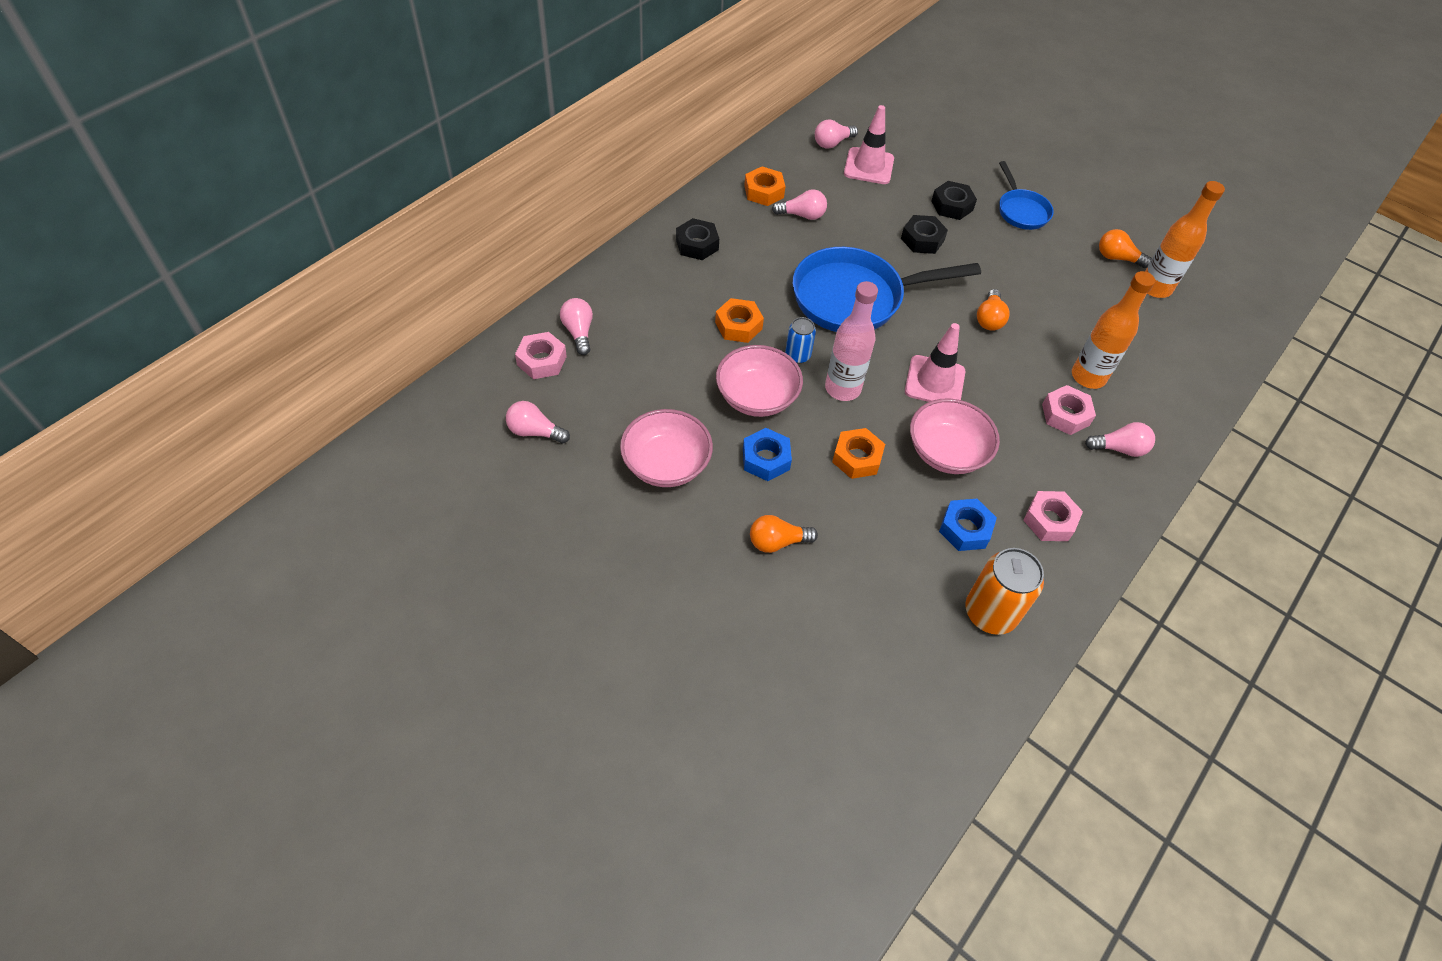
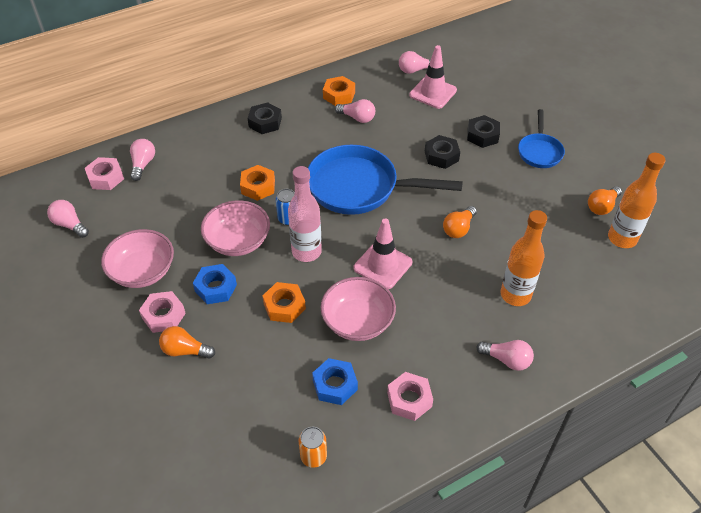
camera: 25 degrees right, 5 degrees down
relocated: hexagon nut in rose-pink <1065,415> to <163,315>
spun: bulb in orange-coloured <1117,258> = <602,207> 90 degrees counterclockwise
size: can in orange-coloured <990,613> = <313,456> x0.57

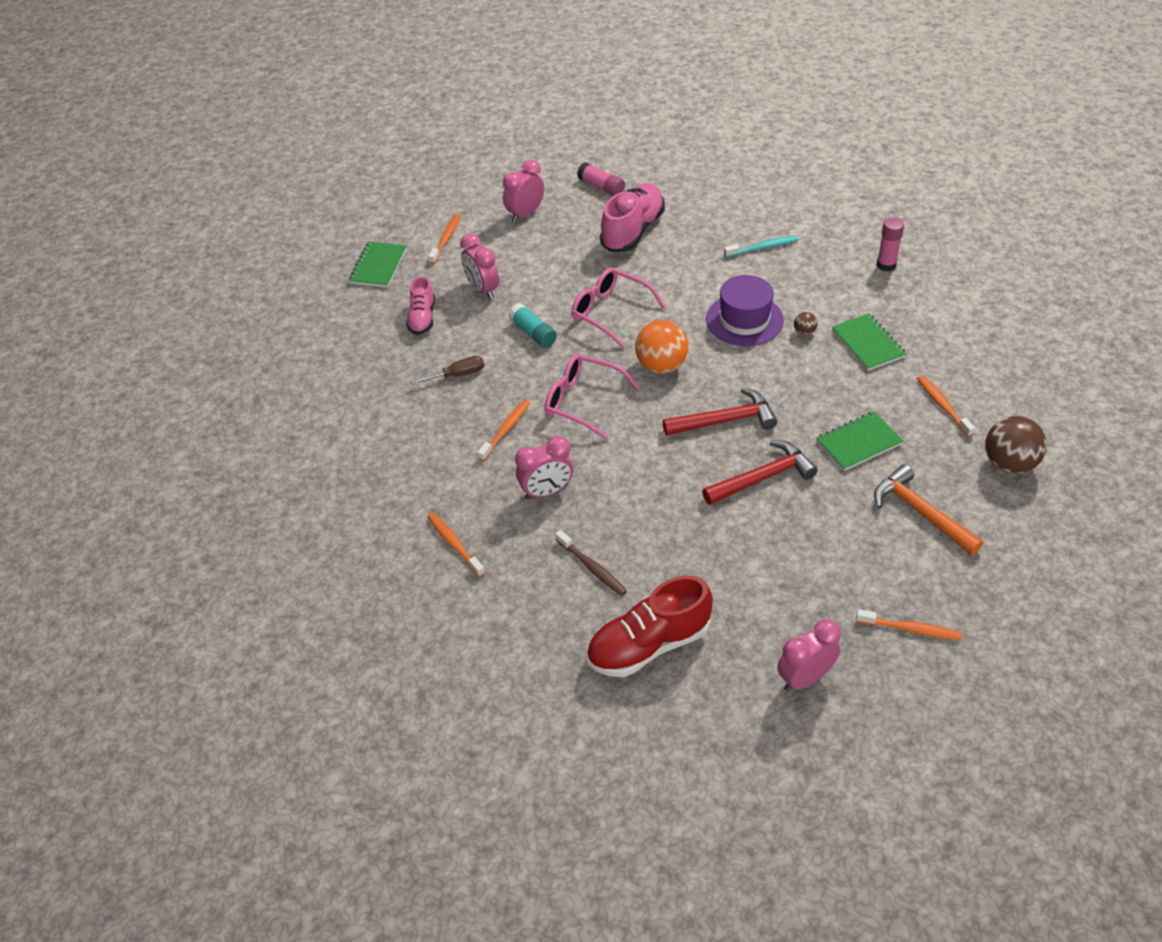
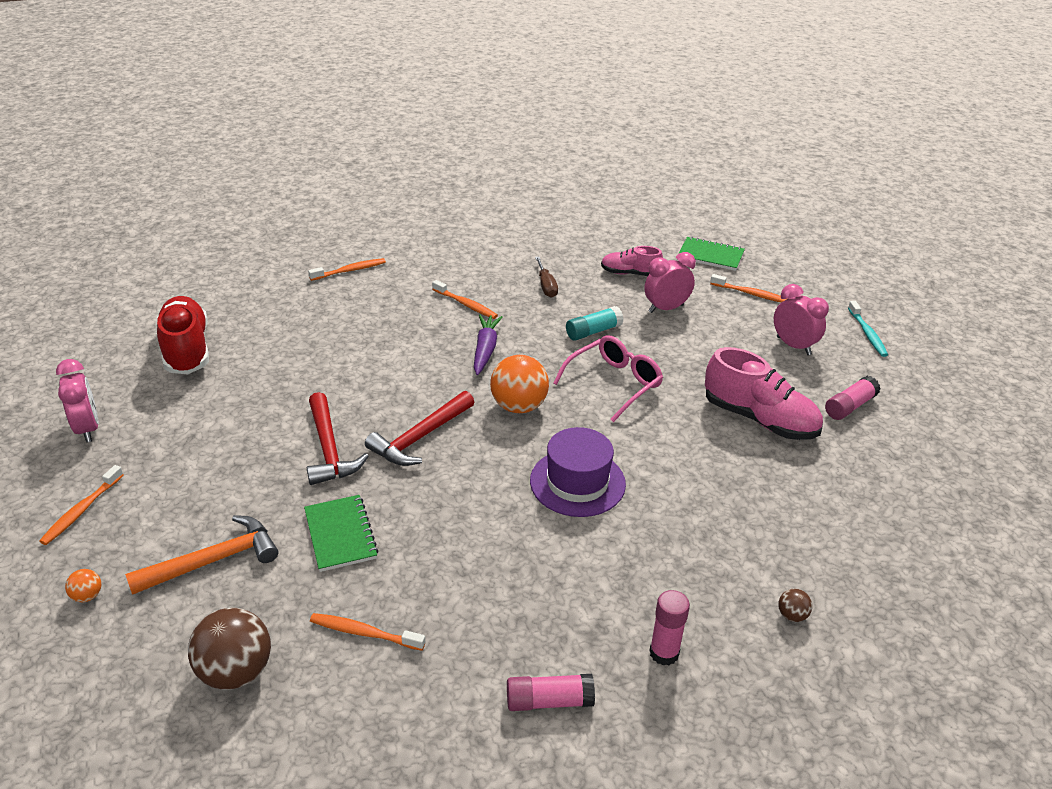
camera: 95 degrees right, 10 degrees down
missing: notebook in green <868,344>; alarm clock in rose-pink <546,491>; dental brush in dark brown <592,568>
appeared: ball in orange-coloured <87,596>; stick of glue in rose-pink <549,701>
relocated: dental brush in teal <763,247> to <867,333>; ball in dark brown <804,332> to <792,615>
exchanged: glasses in rose-pink <582,401> to carrot in violet <485,350>
spun: dental brush in orange-coloured <943,405> = <364,633> 150 degrees counterclockwise; carpenter's hammer in scarlet <725,421> = <420,437> 45 degrees clockwise

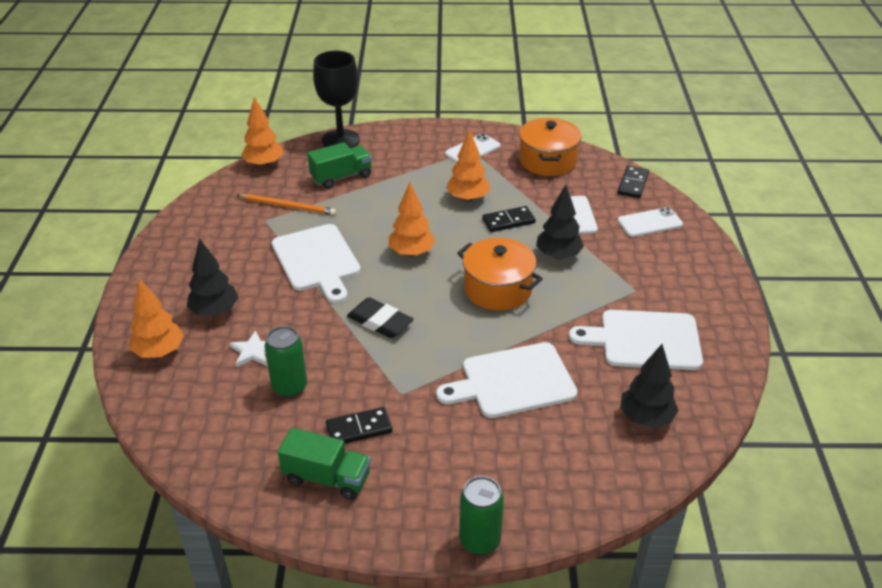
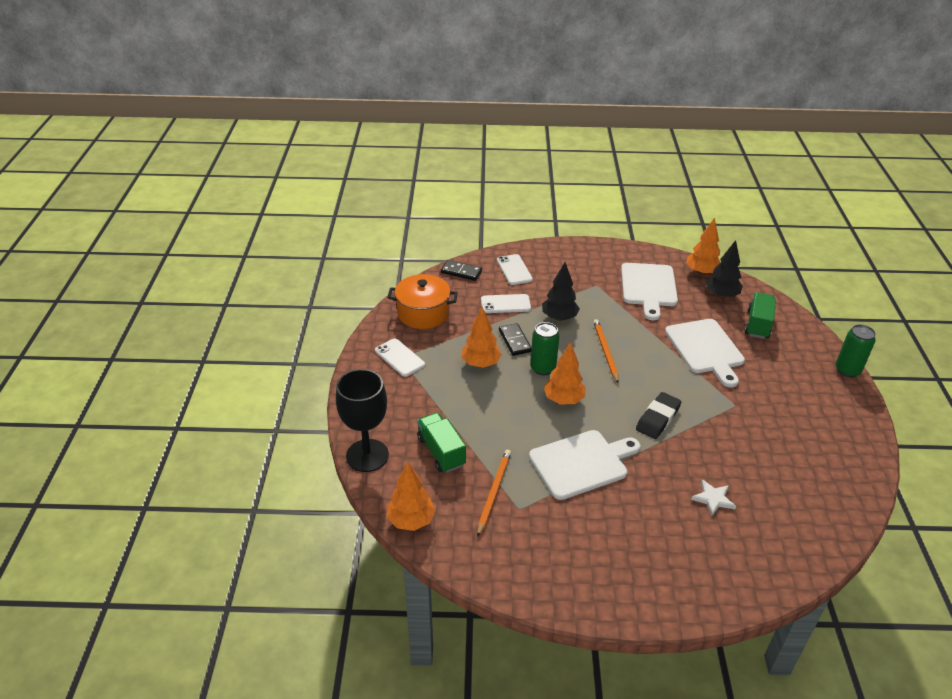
camera: 90 degrees left, 0 degrees up
missing: fir tree in black <215,311>; domino piece in black <359,429>
relocated: fir tree in orange-coloured <159,352> to <701,272>; can in green <289,387> to <543,368>; toy truck in green <327,478> to <758,324>
exchanged: pot in orange-coloured <498,289> to pencil in orange-coloured <605,351>

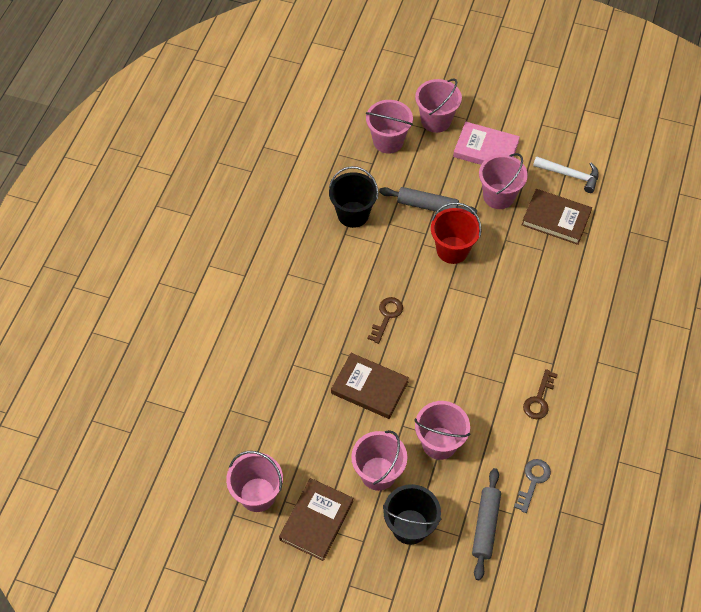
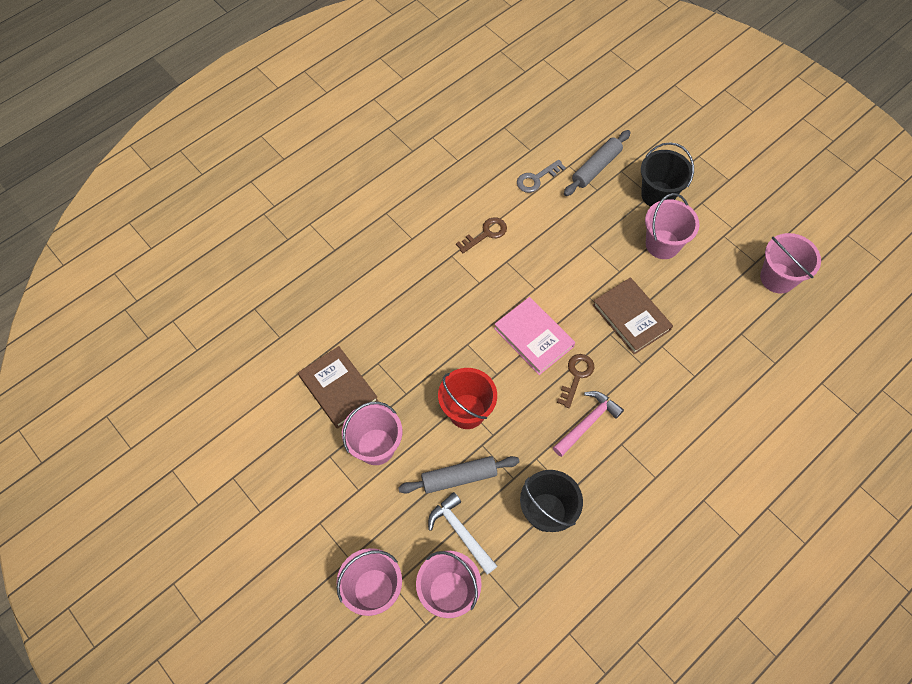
camera: 150 degrees left, 5 degrees up
missing: sand bucket in rose-pink <439,443>; book in dark brown <316,520>
appeared: carpenter's hammer in rose-pink <587,422>
relocated: book in rose-pink <486,149> to <533,337>; carpenter's hammer in white <570,175> to <461,532>
spun: dough roller in ash-grey <427,206> = <459,477> 60 degrees counterclockwise; latchkey in dark brown <386,316> = <576,376> 150 degrees clockwise

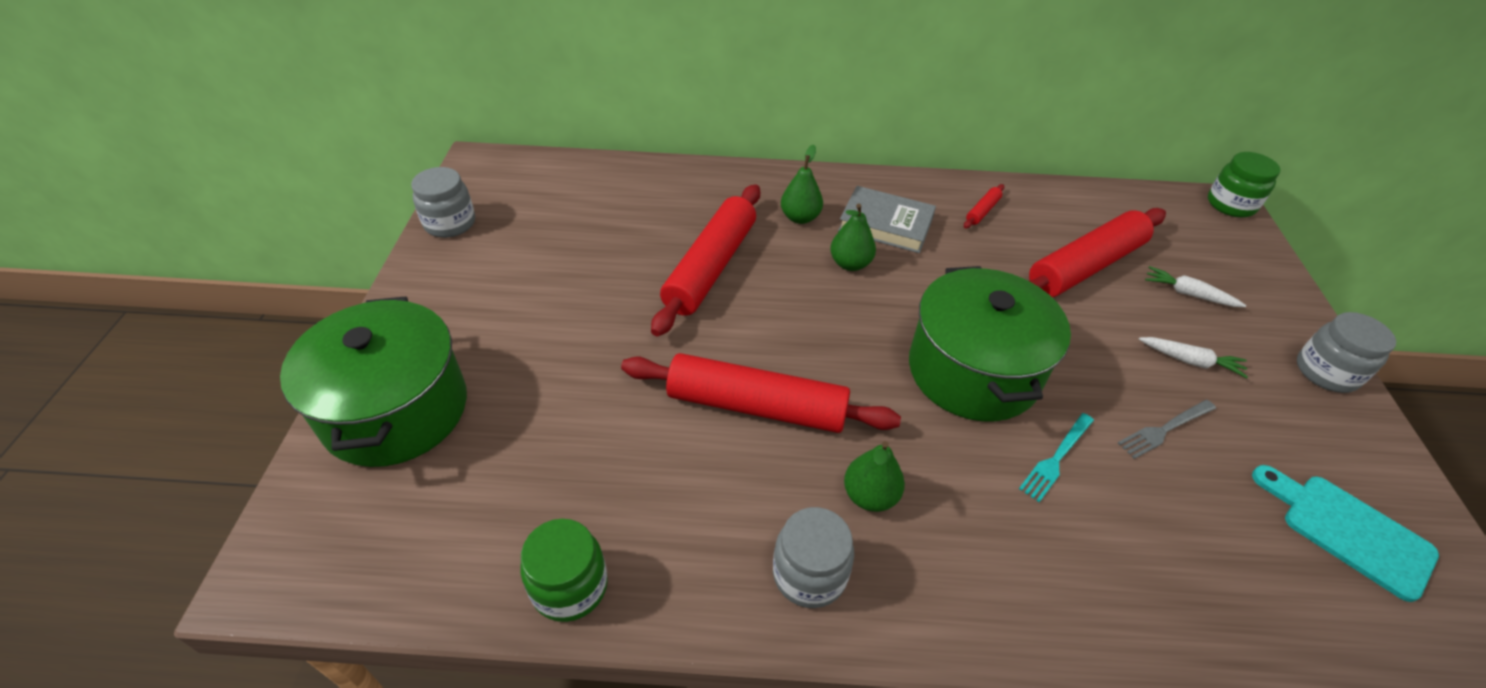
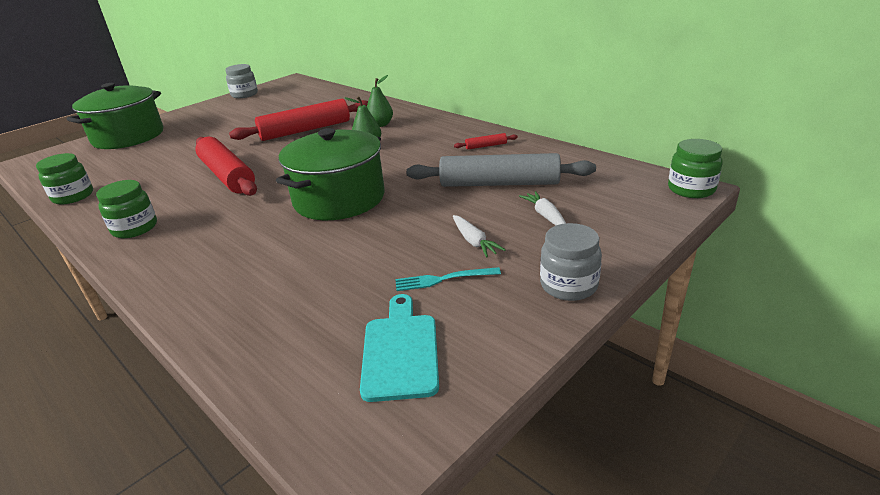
camera: 45 degrees right, 15 degrees down
missing: book in ash-grey <885,224>; fork in ash-grey <1164,429>; pear fruit in green <870,496>
relocated: fork in teal <1056,458> to <443,279>
colour: dough roller in scarlet <1086,267> to dough roller in ash-grey <499,184>; jar in ash-grey <809,574> to jar in green <135,228>

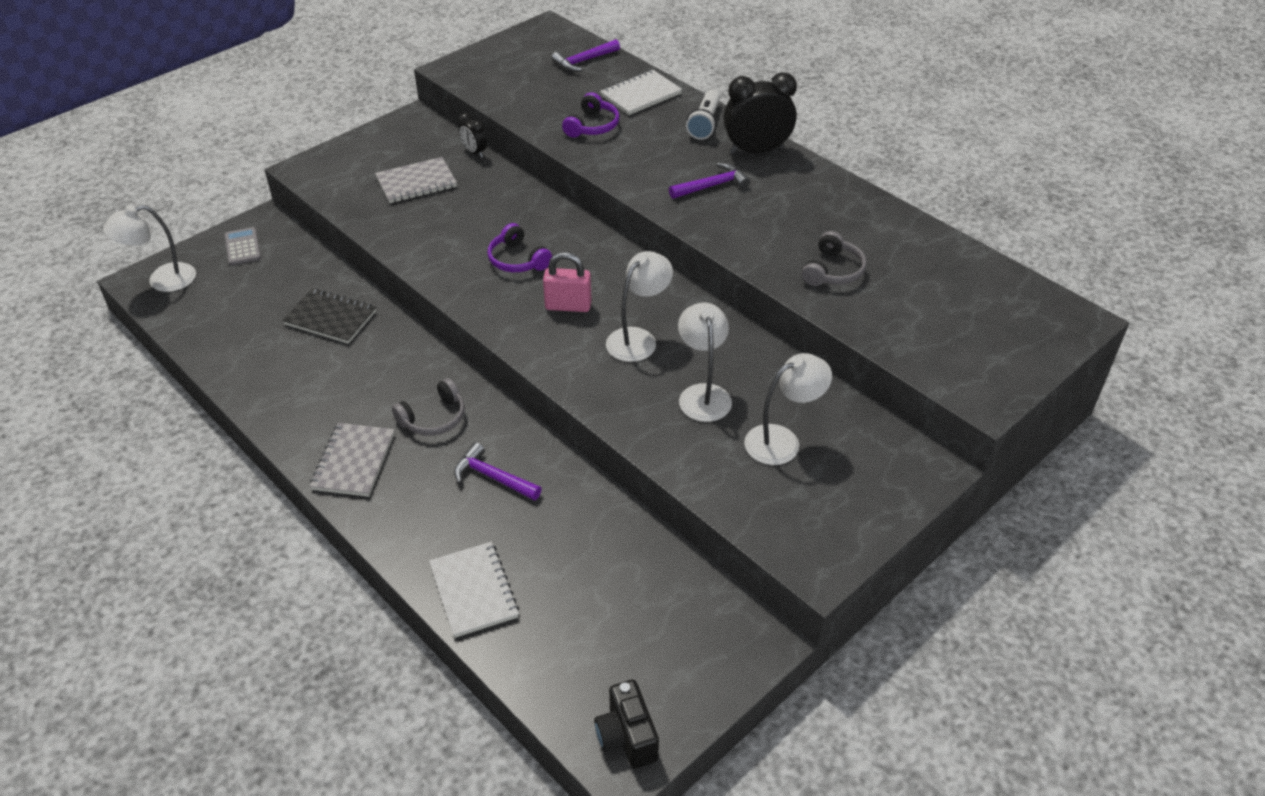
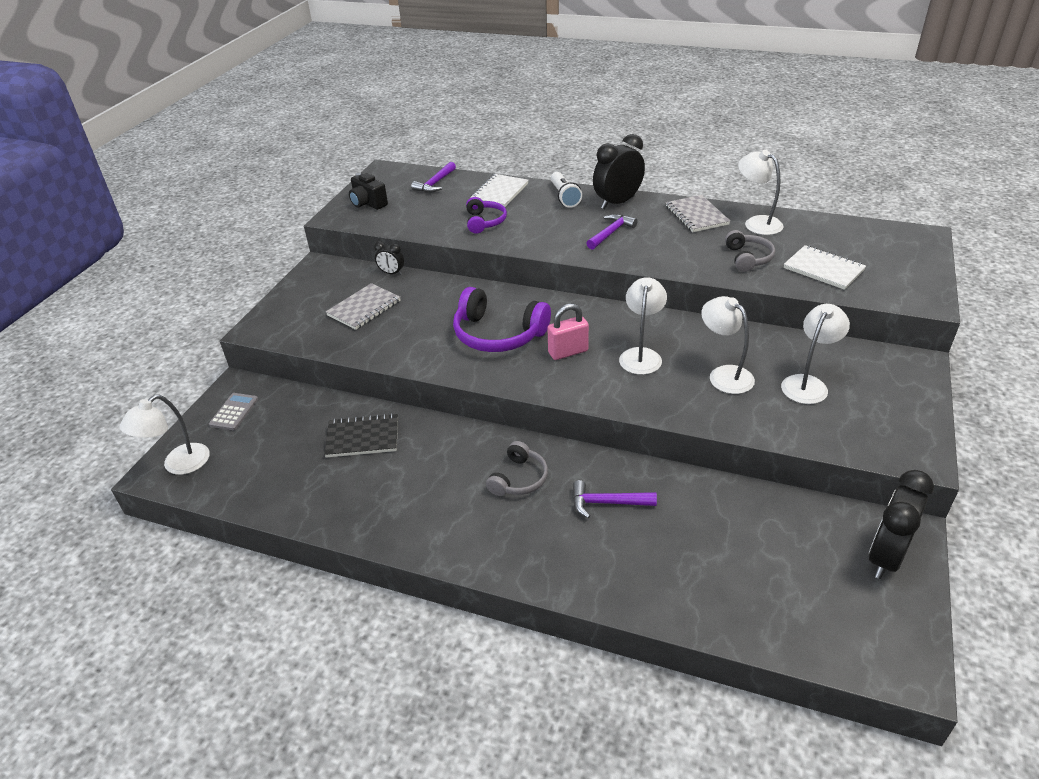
camera: 25 degrees left, 5 degrees down
appeared: lamp in white <756,223>; alarm clock in black <885,557>
relocated: notebook in ash-grey <353,461> to <696,215>; notebook in white <474,591> to <823,269>; camera in black <627,737> to <368,203>
spun: pocket calculator in ash-grey <242,247> = <234,412> 60 degrees clockwise
size: over-ear headphones in violet <517,260> = <498,334> x1.73

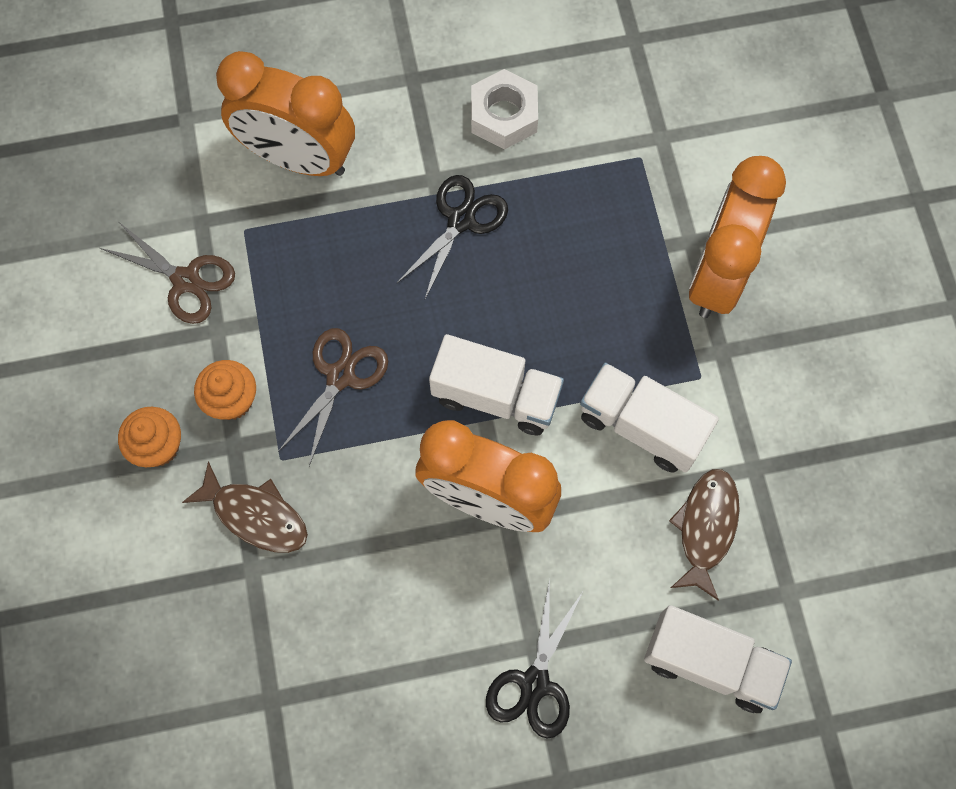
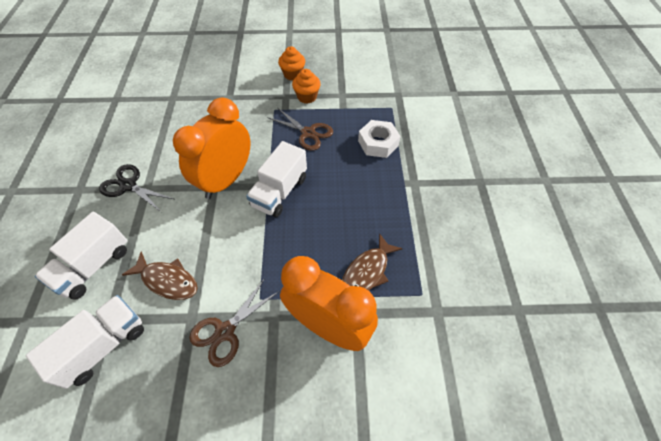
camera: 100 degrees right, 15 degrees down
missing: alarm clock in orange-coloured <298,159>; scissors in black <461,220>
relocated: hexagon nut in white <504,115> to <378,143>; scissors in dark brown <186,280> to <225,331>; toy truck in white <641,426> to <103,346>; fish in dark brown <255,515> to <367,271>

